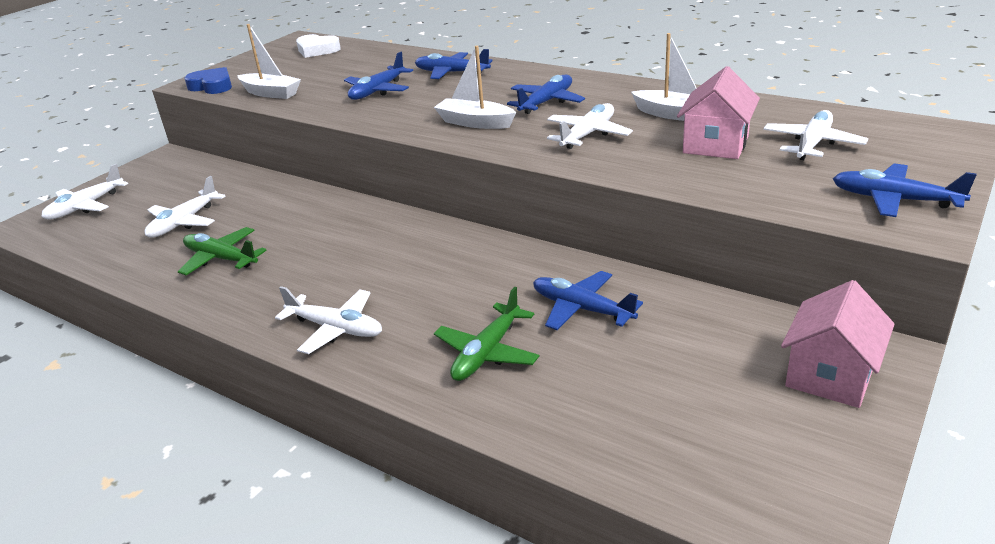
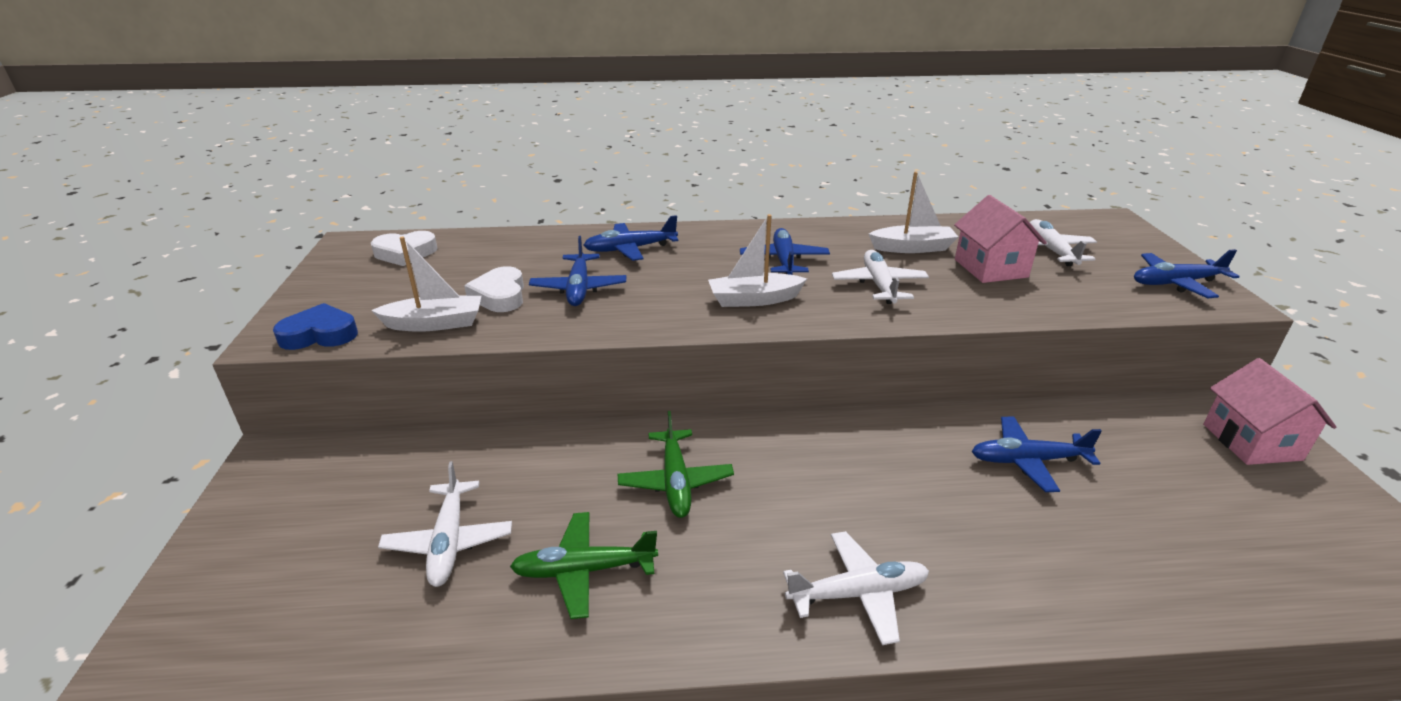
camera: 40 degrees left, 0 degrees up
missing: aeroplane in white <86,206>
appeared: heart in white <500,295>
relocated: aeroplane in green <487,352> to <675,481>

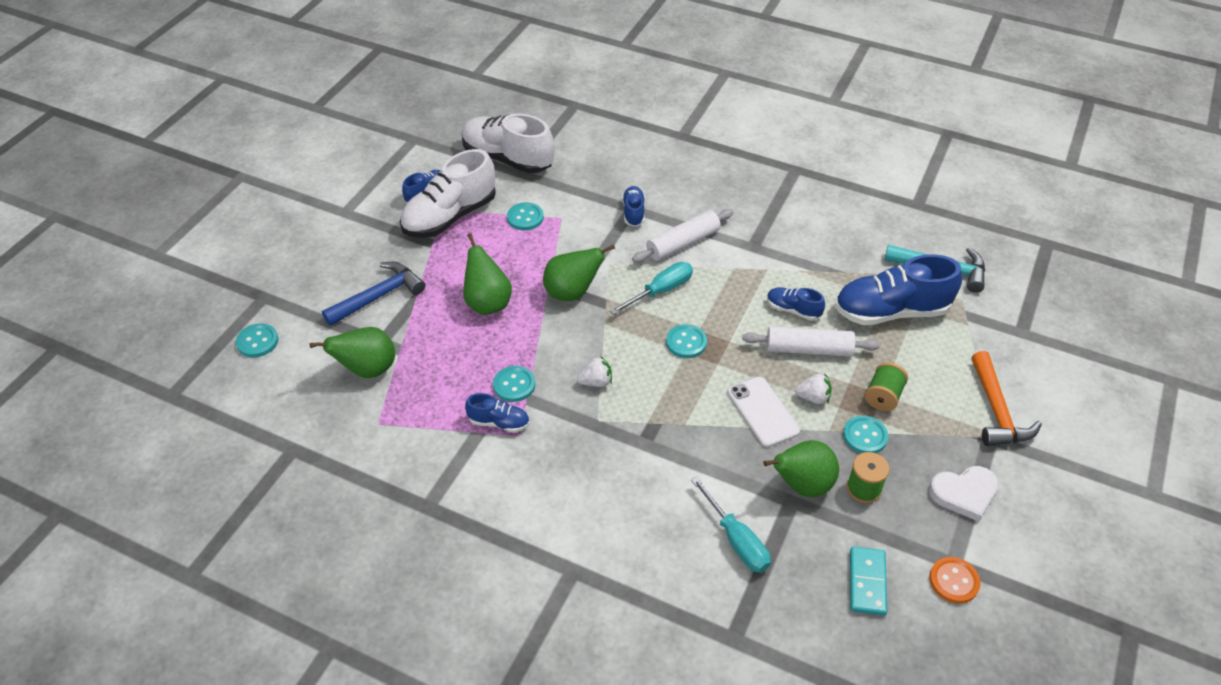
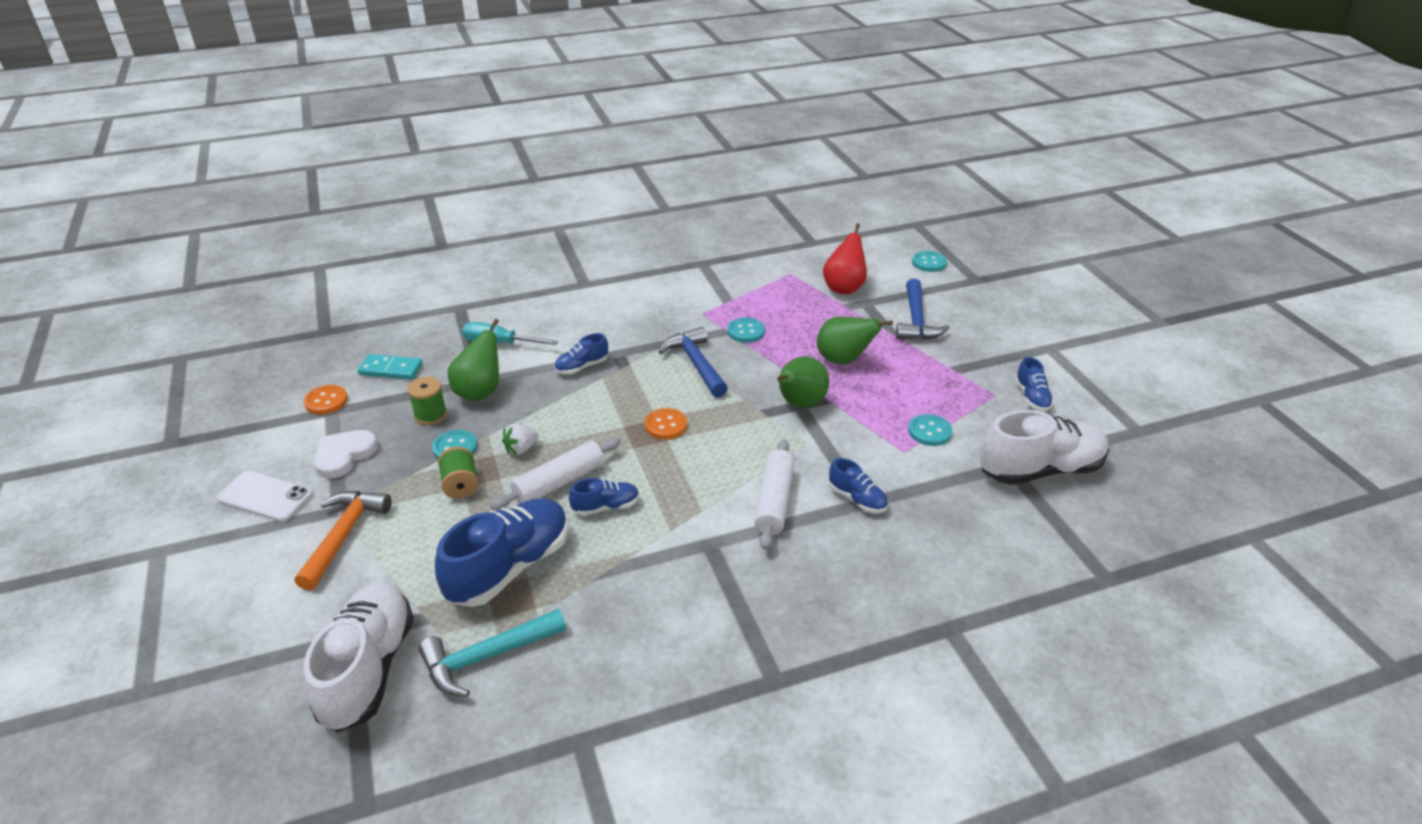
camera: 135 degrees right, 10 degrees down
missing: hand screwdriver in teal <661,291>
relocated: sneaker in white <450,217> to <368,669>; phone in white <763,412> to <265,497>; sneaker in blue <499,422> to <582,367>
exchanged: toy strawberry in white <596,382> to carpenter's hammer in blue <696,363>
colour: shirt button in teal <686,342> to shirt button in orange-coloured <665,425>; pear fruit in green <367,369> to pear fruit in scarlet <844,288>
spun: carpenter's hammer in orange-coloured <996,411> = <343,536> 60 degrees clockwise; domino piece in teal <867,582> = <391,369> 45 degrees counterclockwise

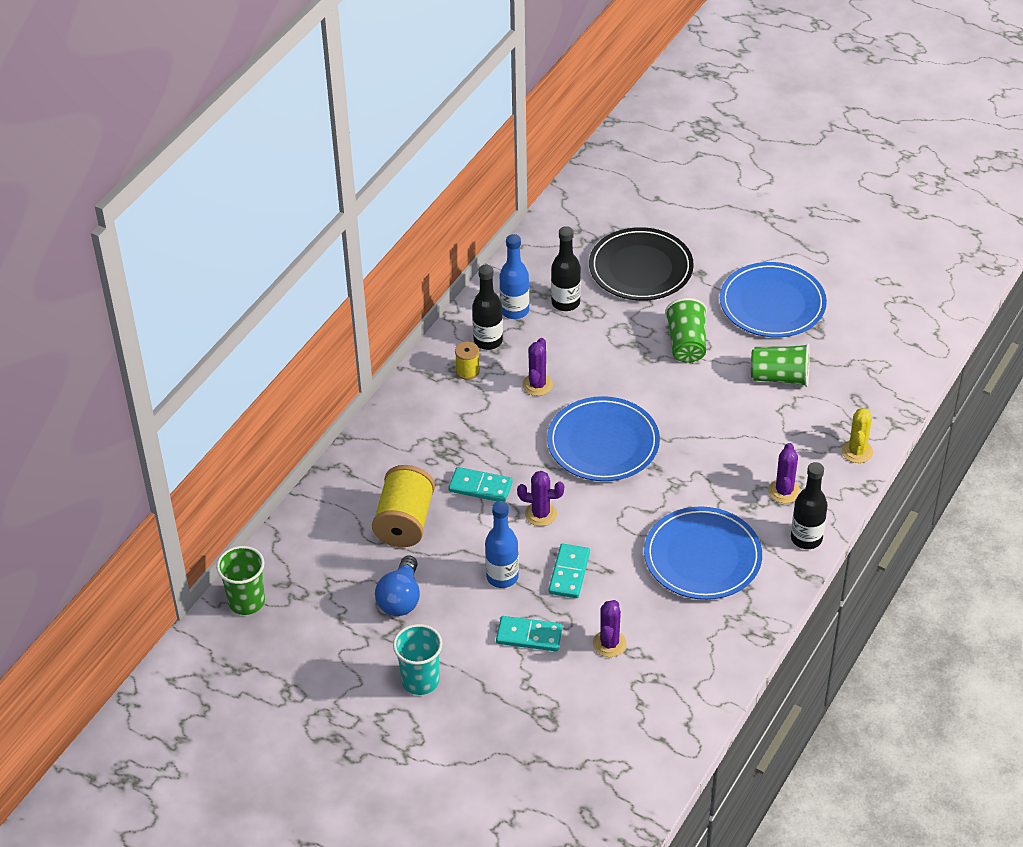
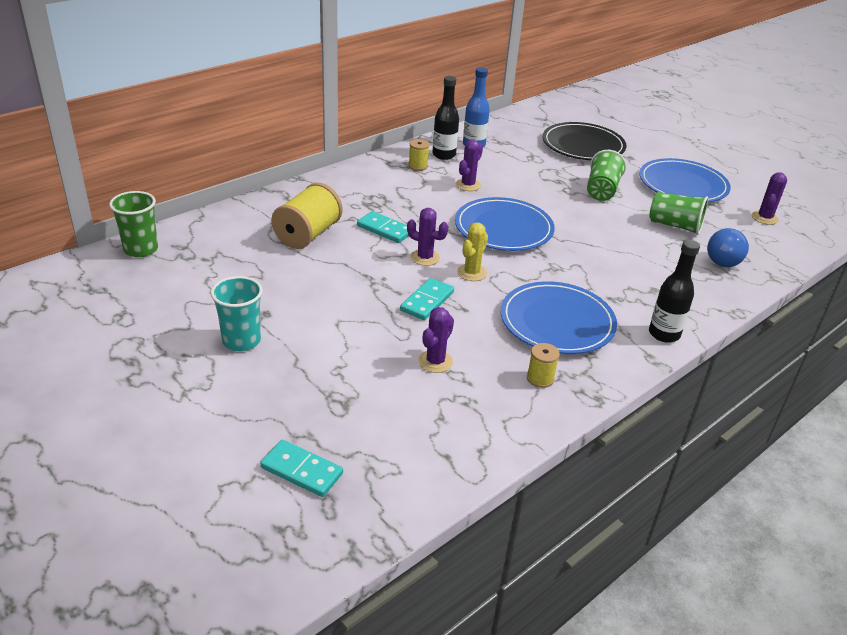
camera: 15 degrees right, 10 degrees down
missing: drink bottle in black <565,303>; drink bottle in blue <502,577>
appeared: spool in bright yellow <540,378>
relocated: saguaro cactus in bright yellow <857,451> to <472,273>; saguaro cactus in violet <784,491> to <764,218>; bulb in blue <400,599> to <724,259>; domino piece in teal <529,635> to <302,470>

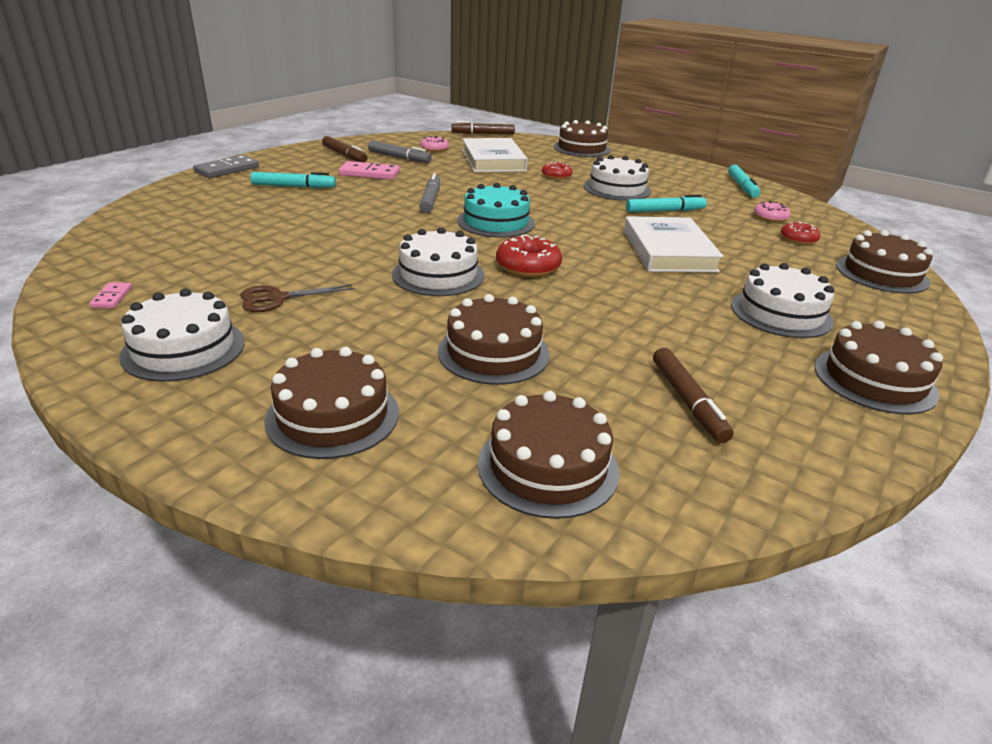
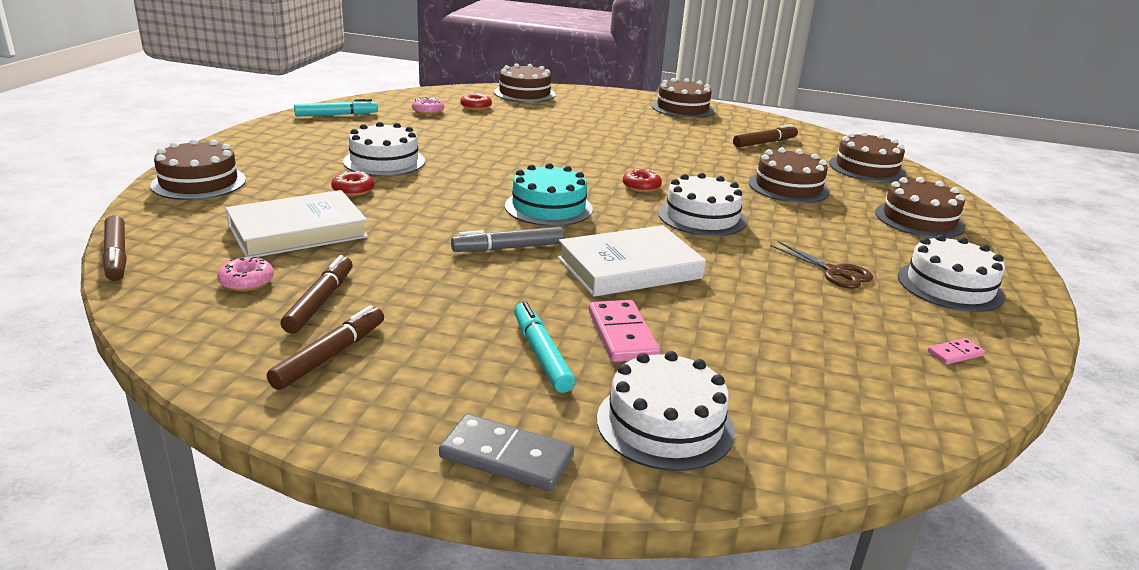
camera: 110 degrees left, 5 degrees down
missing: marker in teal <665,211>
relocated: domino piece in rose-pink <369,174> to <622,334>; book in white <668,251> to <629,268>; gateau in white <781,313> to <665,424>
colour: marker in ash-grey <399,158> to marker in dark brown <320,302>
size: donut in scarlet <528,266> = <641,187> x0.64

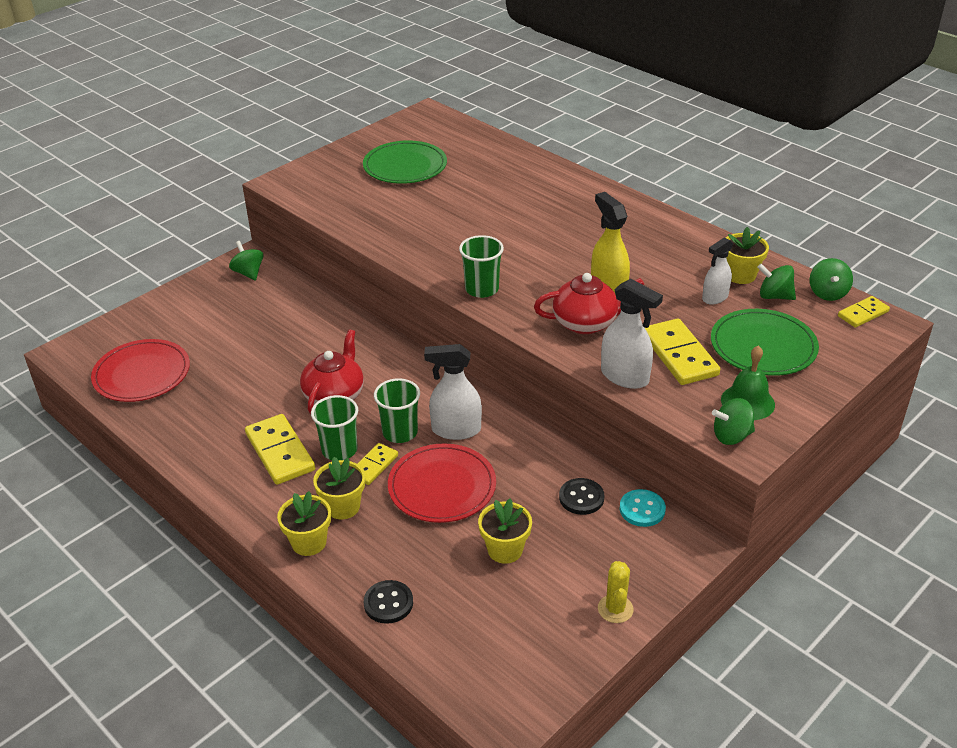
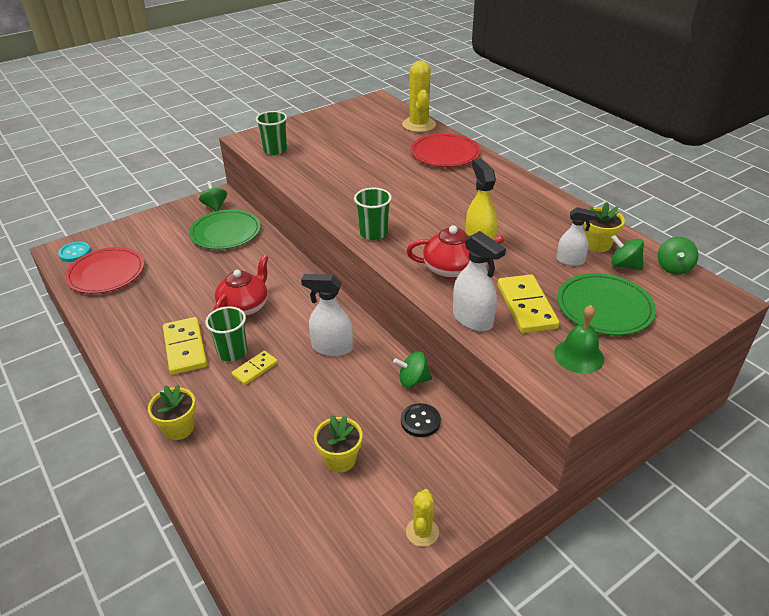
camera: 10 degrees right, 0 degrees up
missing: domino piece in bright yellow <863,314>; flower pot in bright yellow <343,507>; shirt button in black <388,603>
appeared: saguaro cactus in bright yellow <419,125>
relocated: plate in green <405,166> to <225,232>; cup in green <400,432> to <275,150>; spinning top in green <731,436> to <413,380>; plate in scarlet <442,486> to <445,153>; shirt button in teal <642,509> to <75,253>
spun: spray bottle in white <715,297> = <570,260> 135 degrees counterclockwise

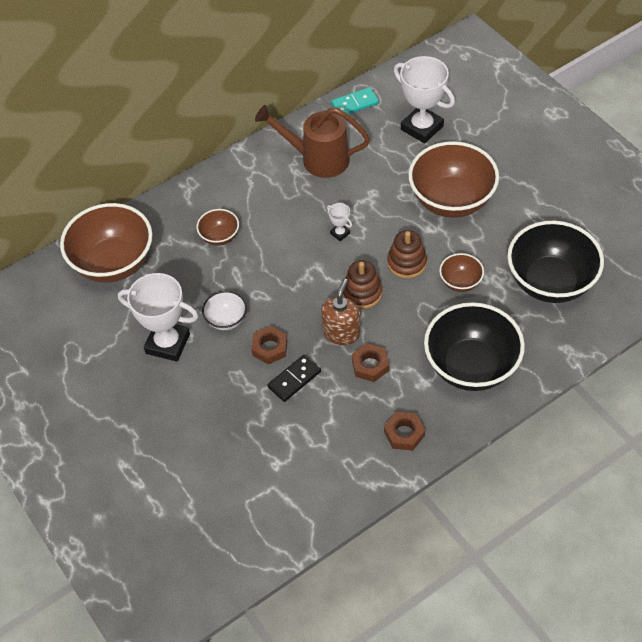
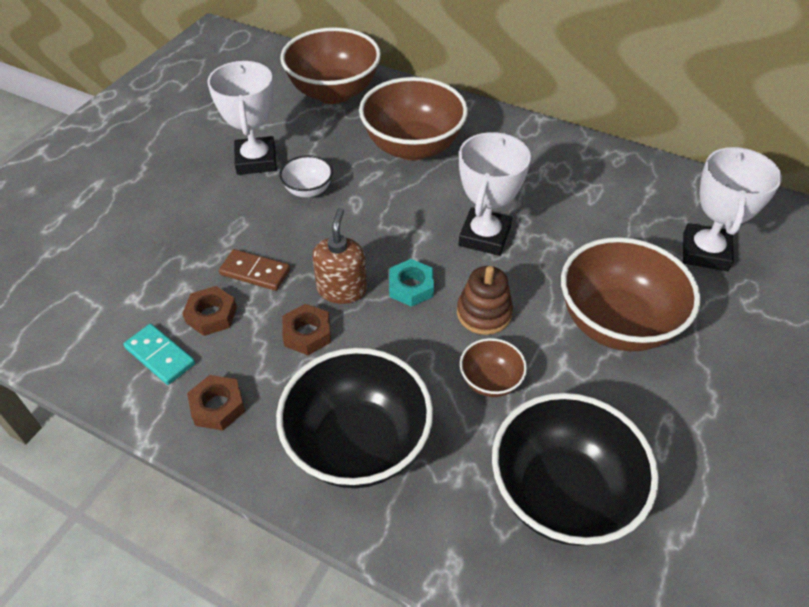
camera: 60 degrees right, 5 degrees down
missing: watering pot in dark brown <318,159>
relocated: domino piece in teal <355,104> to <160,356>; hexagon nut in dark brown <270,348> to <211,315>
exchanged: stacking toy in dark brown <362,293> to hexagon nut in teal <411,287>
colour: domino piece in black <294,379> to domino piece in dark brown <255,272>
spun: soap dispenser in dark brown <341,332> = <342,289> 75 degrees counterclockwise
size: trophy in white <340,233> = <484,236> x2.28; deep dish in dark brown <219,237> = <413,147> x2.11

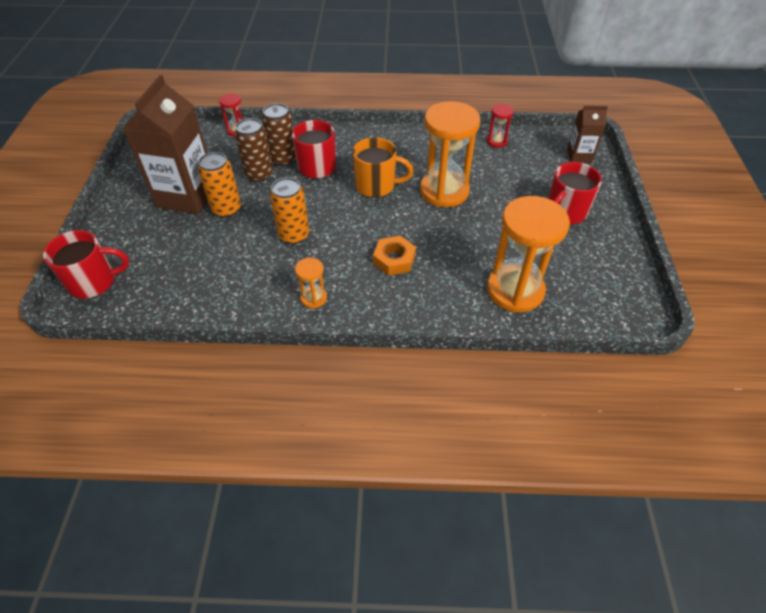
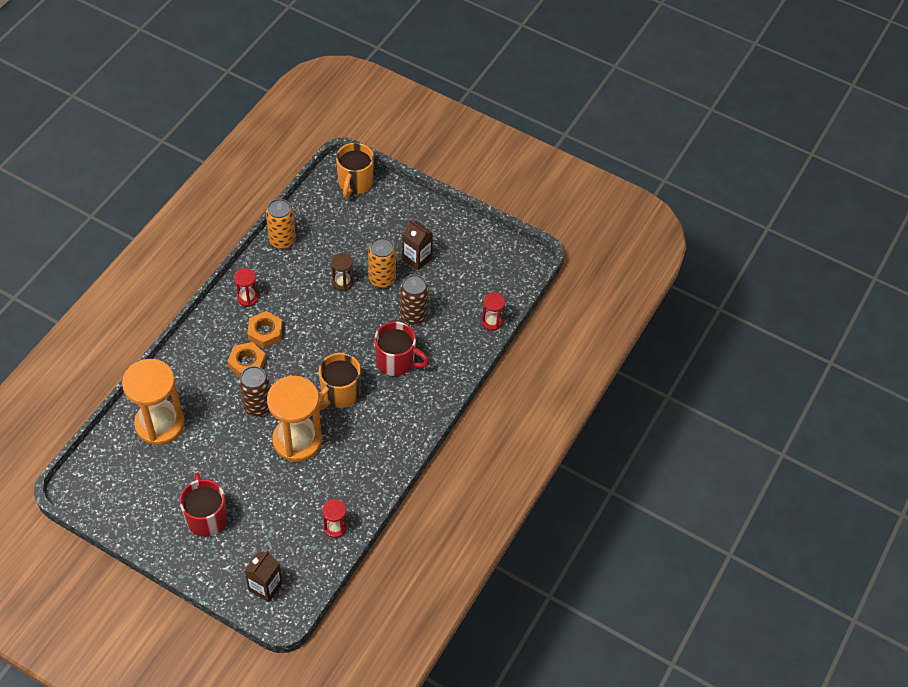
camera: 115 degrees right, 5 degrees up
appeared: sand timer in dark brown <342,282>; hexagon nut in orange-coloured <265,332>
relocated: can in dark brown <283,159> to <257,406>; can in orange-coloured <294,235> to <282,241>
colour: tea mug in scarlet <94,282> to tea mug in orange-coloured <355,183>; sand timer in orange-coloured <313,298> to sand timer in scarlet <247,298>
size: carton in dark brown <187,196> = <416,258> x0.51

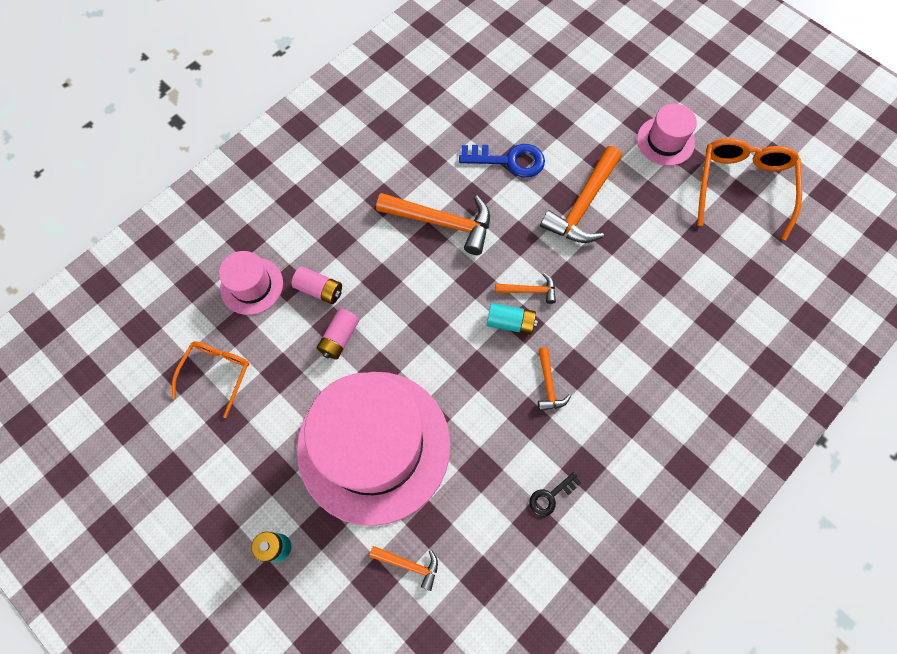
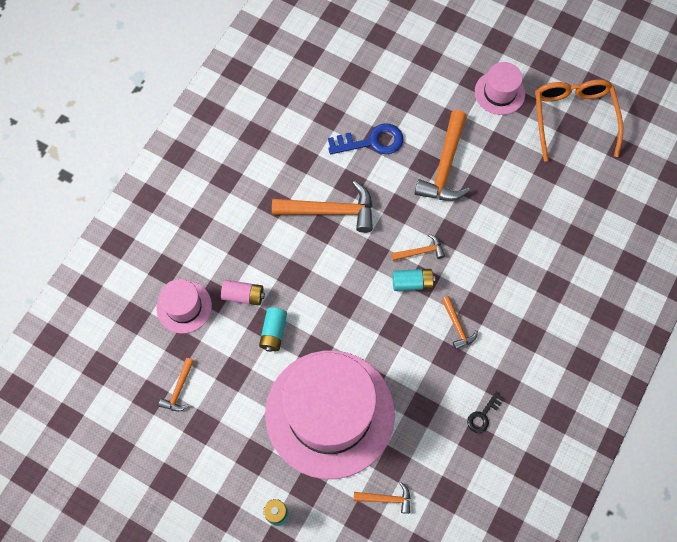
camera: 15 degrees left, 0 degrees up
exchanged: glasses in orange-coloured <216,374> to carpenter's hammer in orange-coloured <179,389>
colour: AA battery in rose-pink <339,338> to AA battery in teal <273,332>

